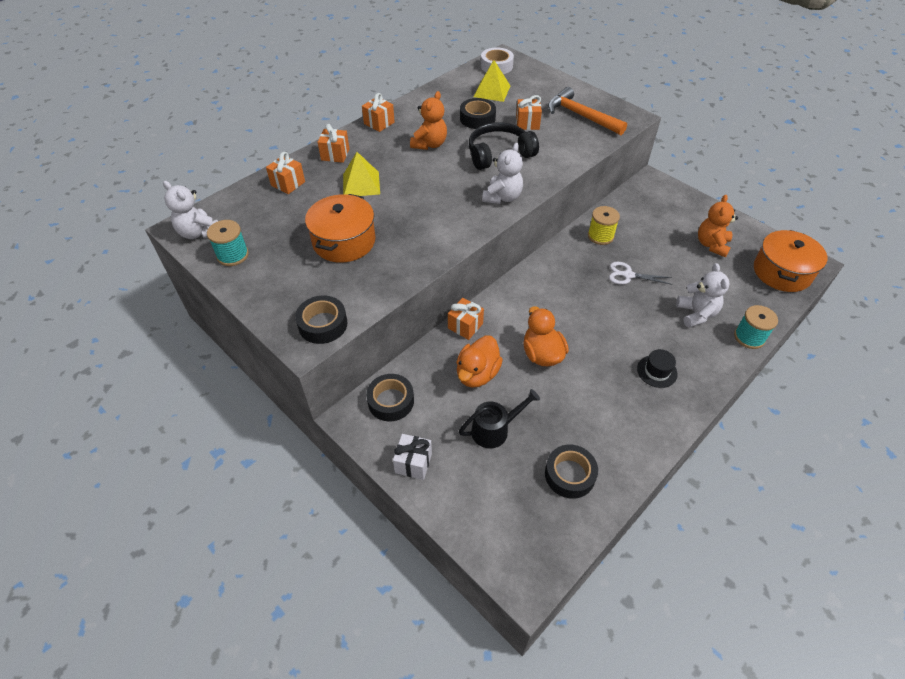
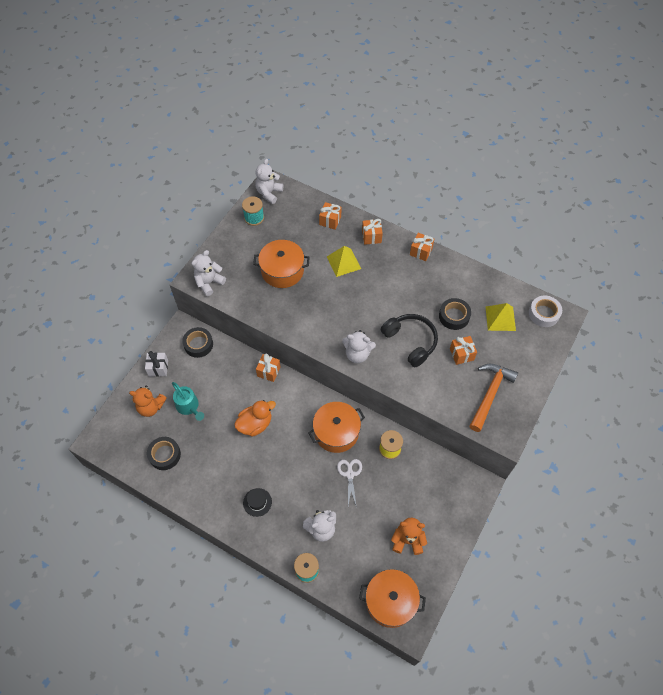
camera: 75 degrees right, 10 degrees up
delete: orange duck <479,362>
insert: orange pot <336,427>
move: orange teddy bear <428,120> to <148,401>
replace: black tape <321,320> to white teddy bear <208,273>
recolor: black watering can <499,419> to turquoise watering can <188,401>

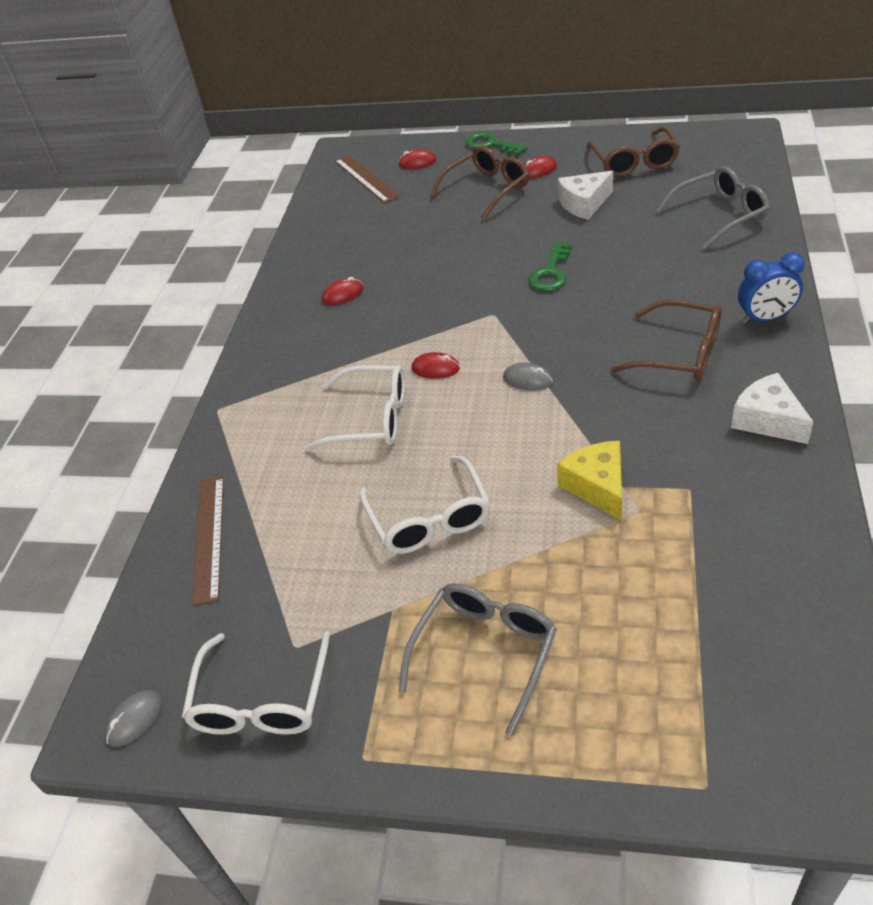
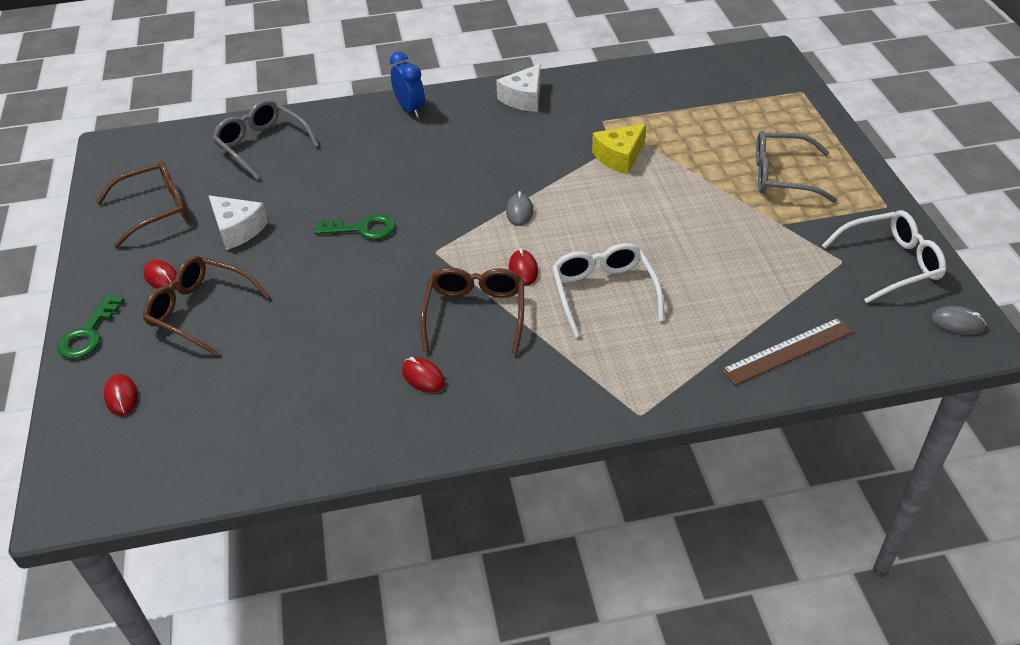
camera: 115 degrees left, 0 degrees up
delete: brown ruler <367,179>; white glasses <425,505>
move: brown glasses <666,340> to <472,311>

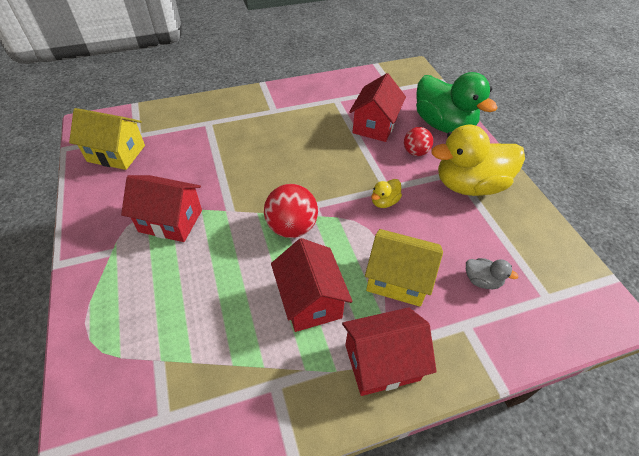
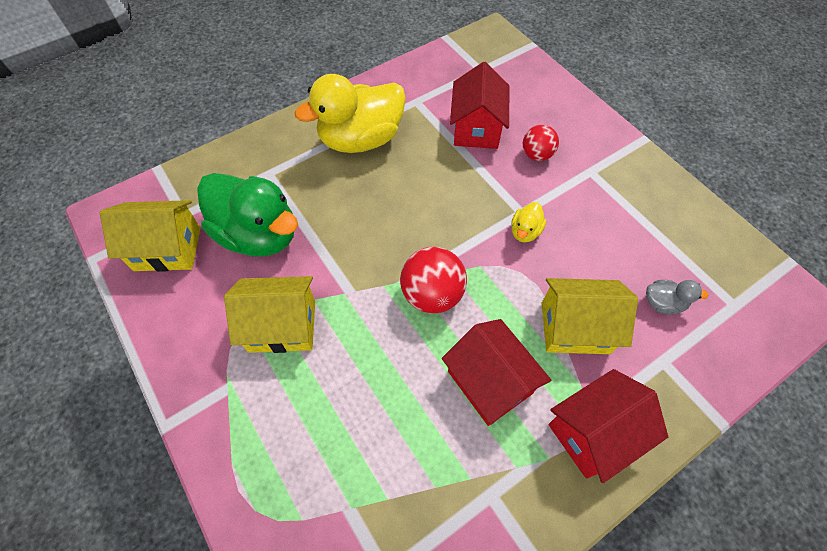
camera: 15 degrees left, 10 degrees up
move: green duck <457,102> to <247,215>; yellow duck <478,160> to <350,113>
recolor: red house <161,208> to yellow house <269,314>

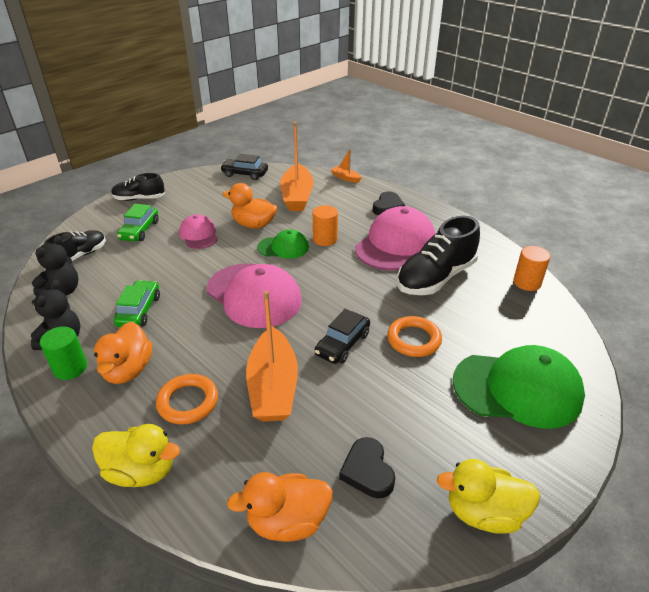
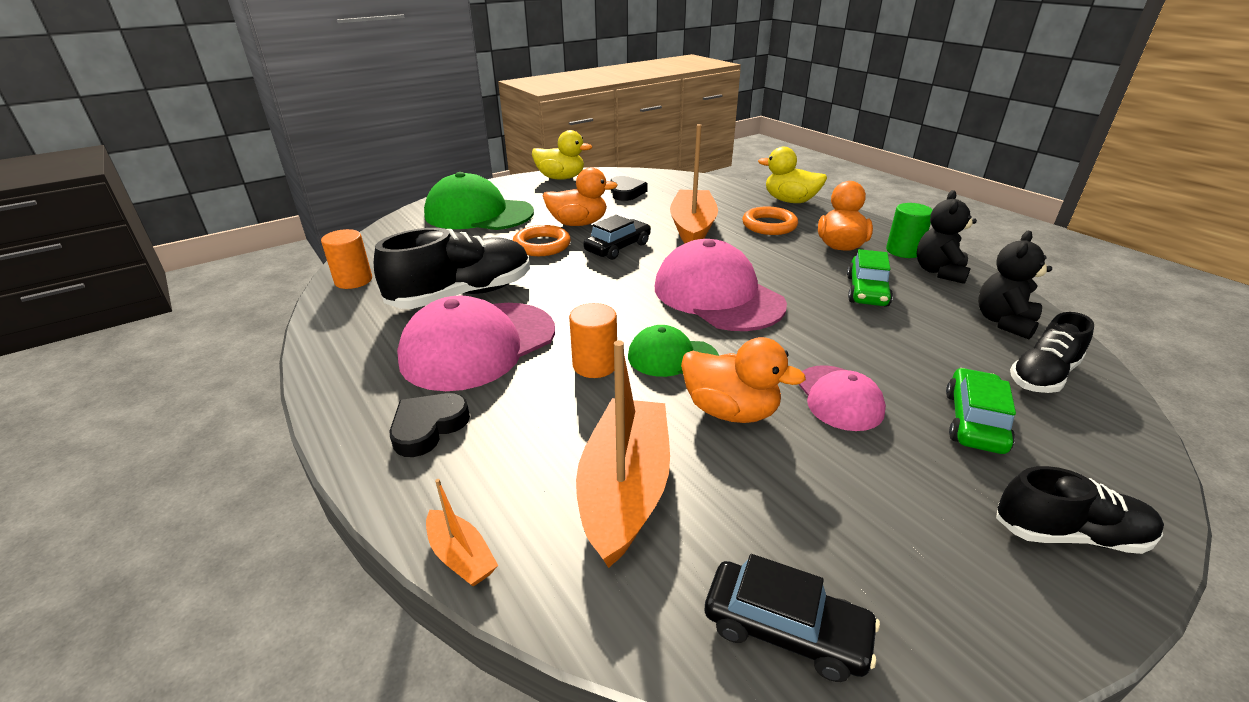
camera: 170 degrees left, 5 degrees down
move: orange duck <279,507> to <580,196>

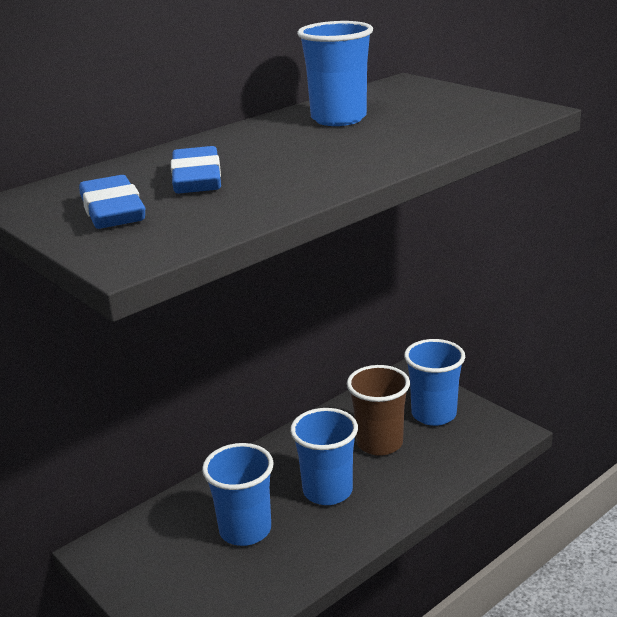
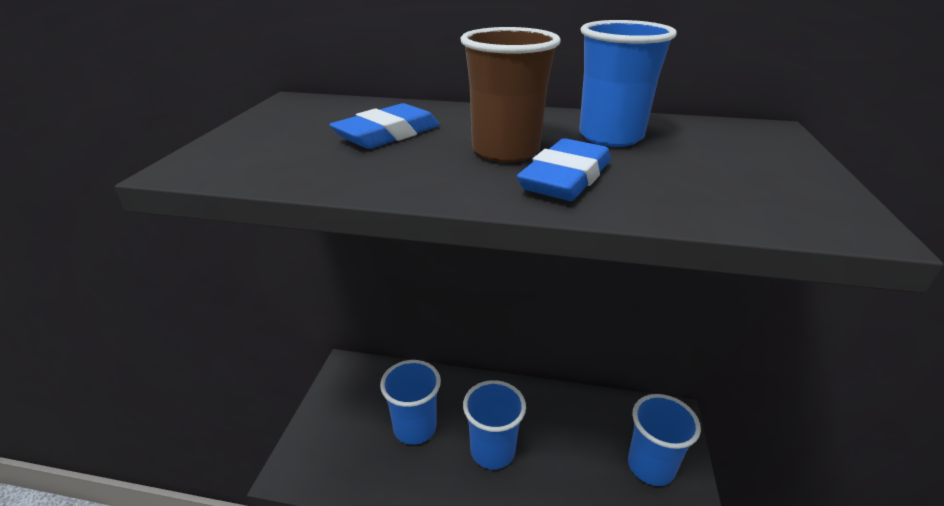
camera: 50 degrees right, 5 degrees up
move: blue eraser <112,202> to <564,169>; brown cup <378,410> to <510,95>

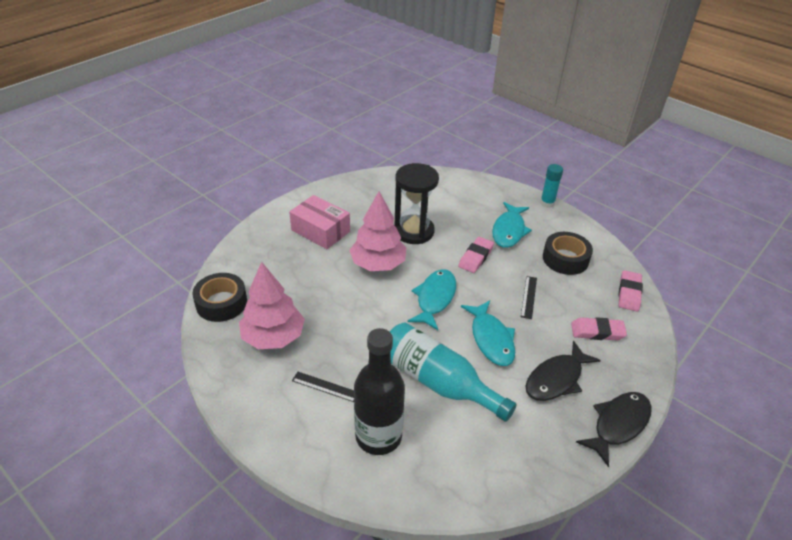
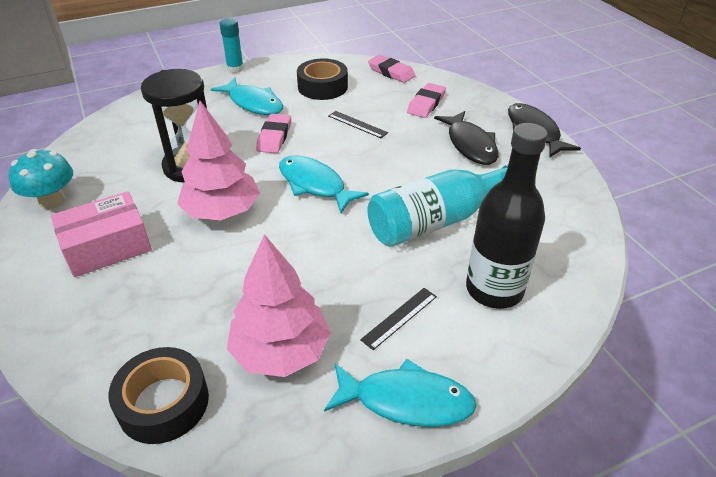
camera: 65 degrees left, 0 degrees up
insert: turquoise mushroom <41,179>
move: turquoise fish <488,333> to <400,393>
rotate: pink eraser <476,255> = <273,133> 45 degrees clockwise

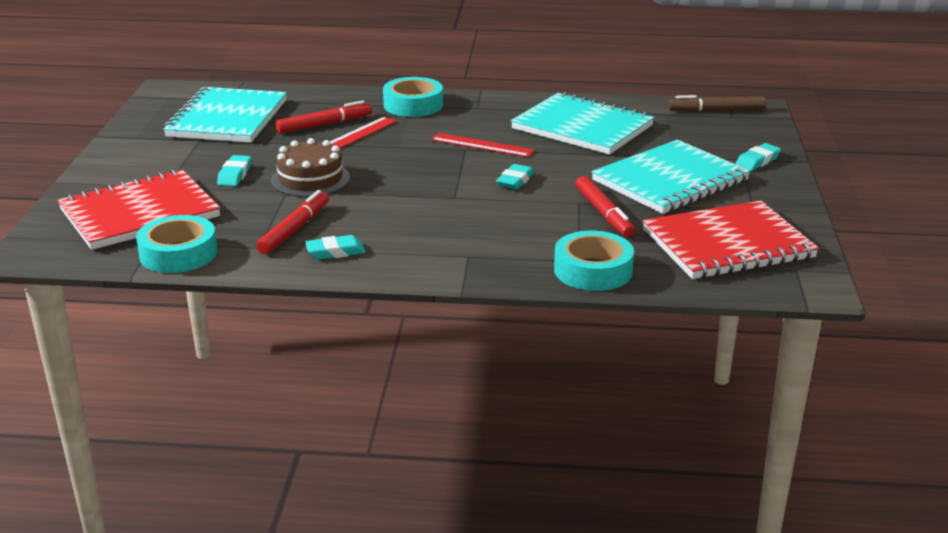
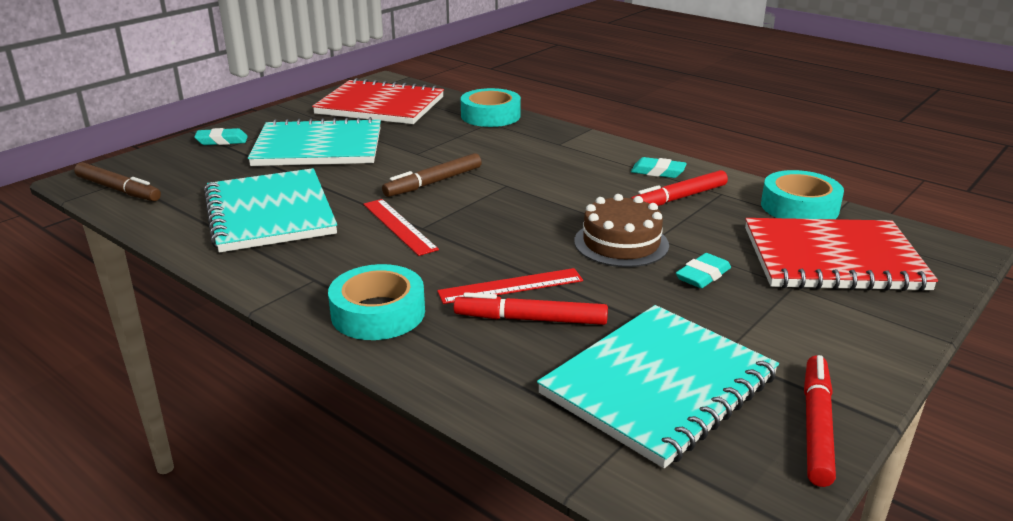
camera: 145 degrees left, 0 degrees up
move: red marker <605,206> to <820,421>
replace: turquoise eraser <515,177> to brown marker <432,175>

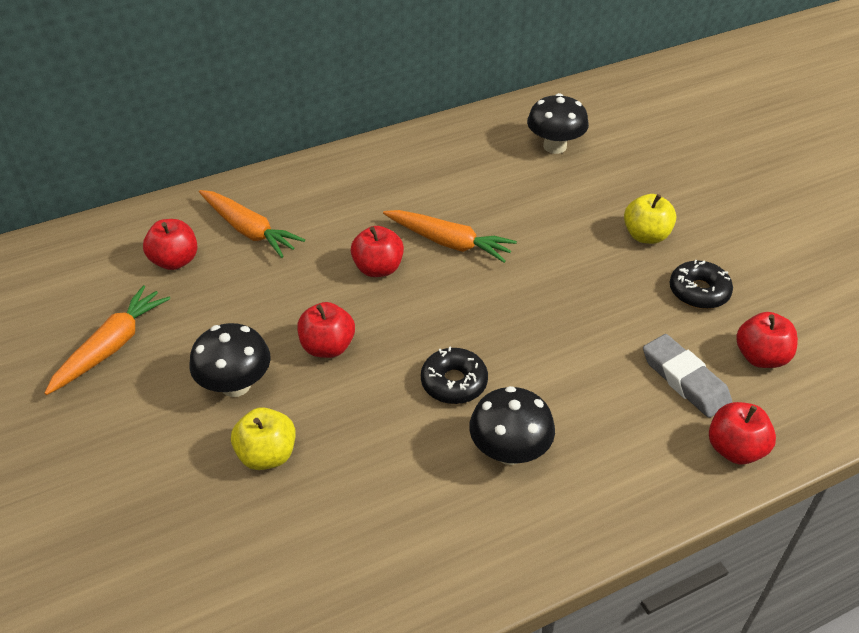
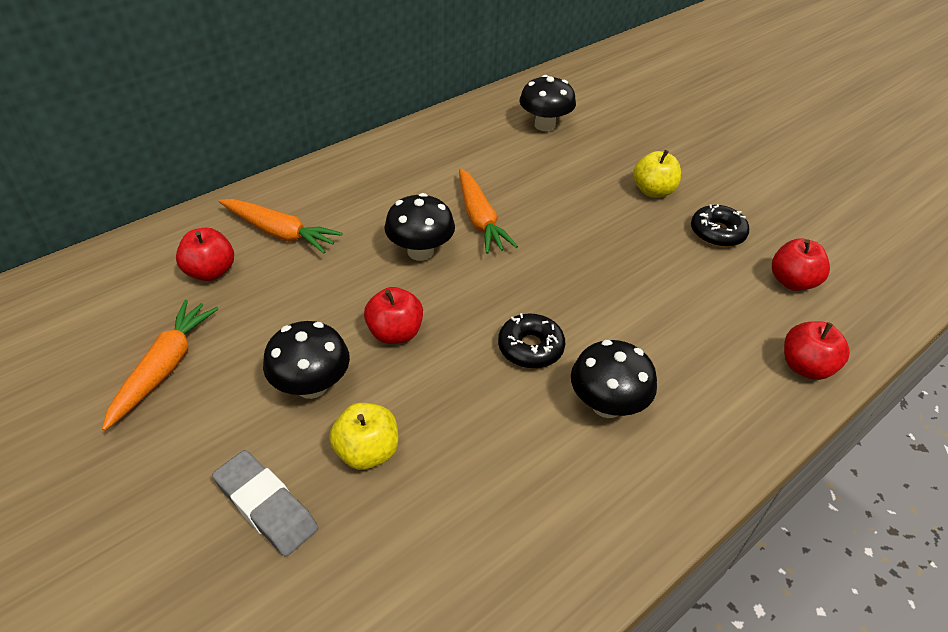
camera: 15 degrees left, 0 degrees up
move: grey eraser <687,376> to <265,503>
replace: red apple <377,251> to black mushroom <419,227>
rotate: orange carrot <450,236> = <488,211> 60 degrees clockwise

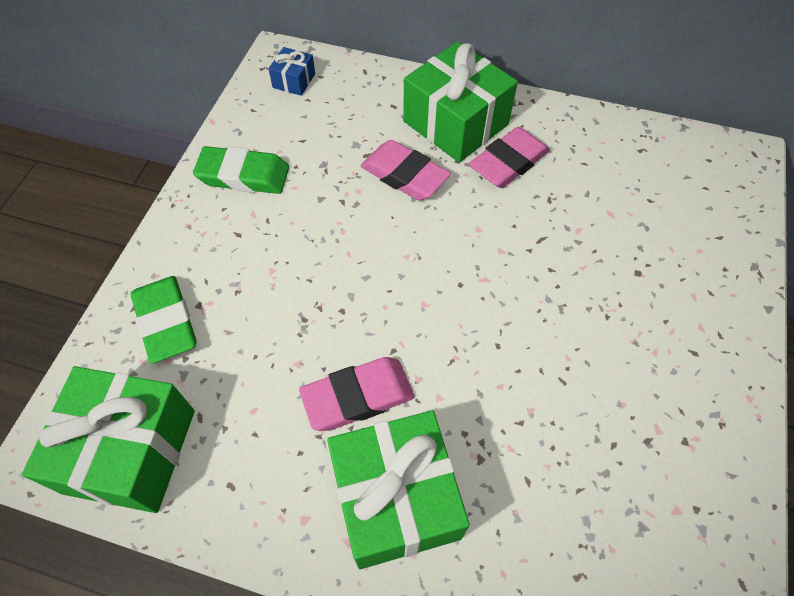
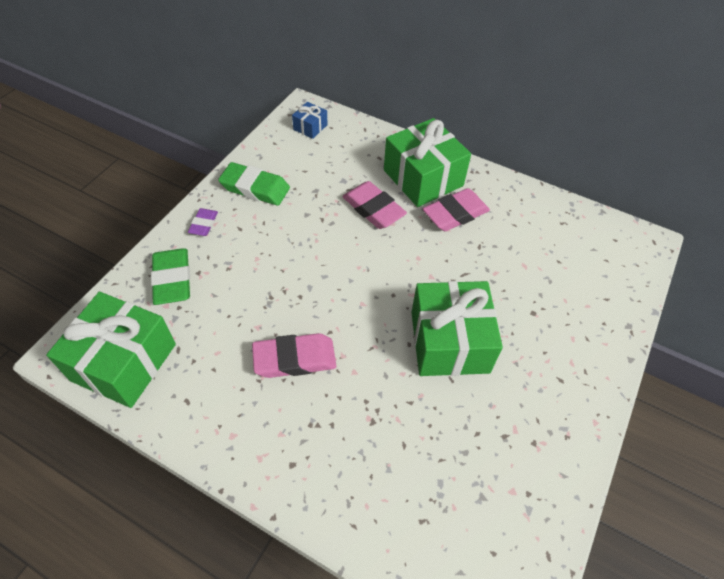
camera: 10 degrees right, 5 degrees down
insert: purple eraser <203,222>
move: green gift <398,489> to <457,328>

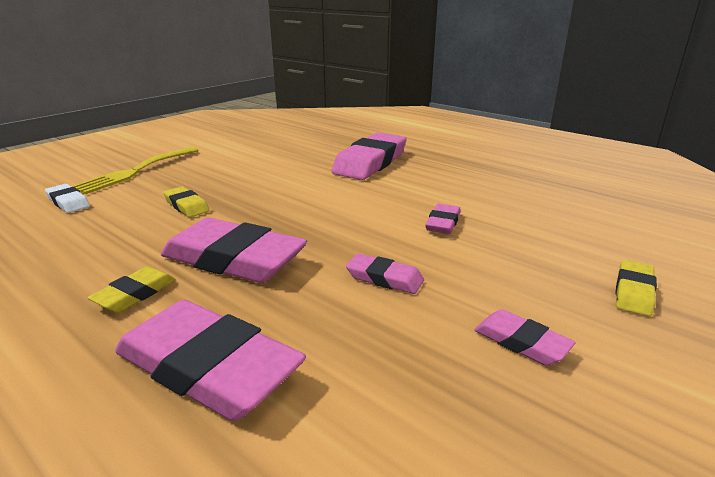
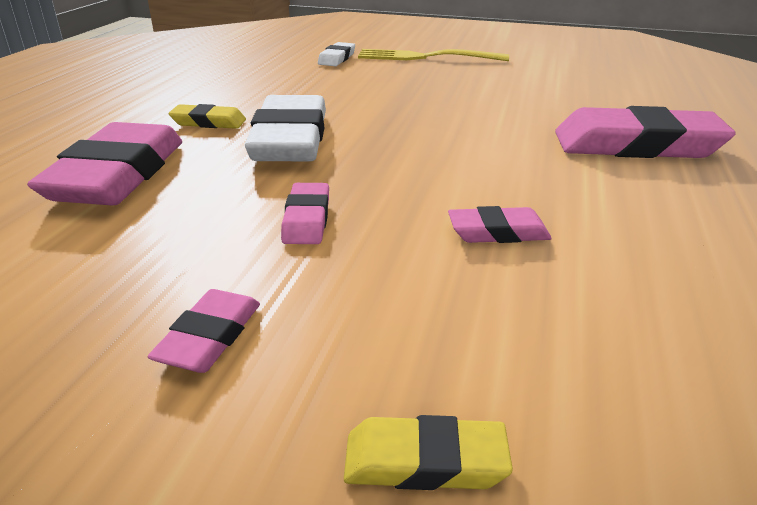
camera: 65 degrees right, 5 degrees up
delete: yellow eraser <186,201>
recolor: pink eraser <234,250> to white eraser <285,128>

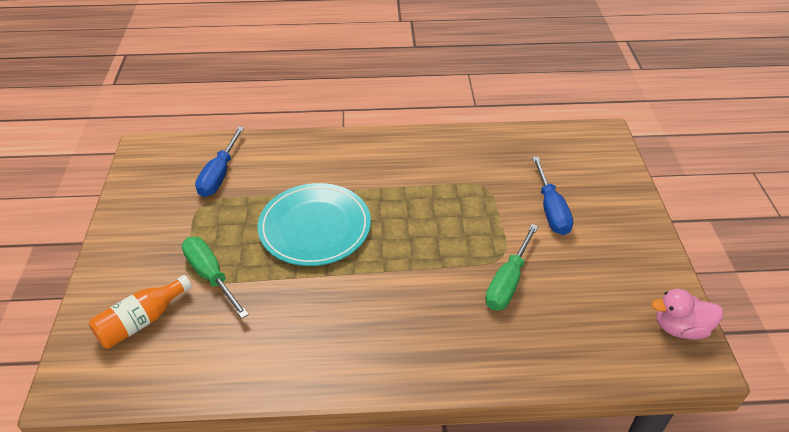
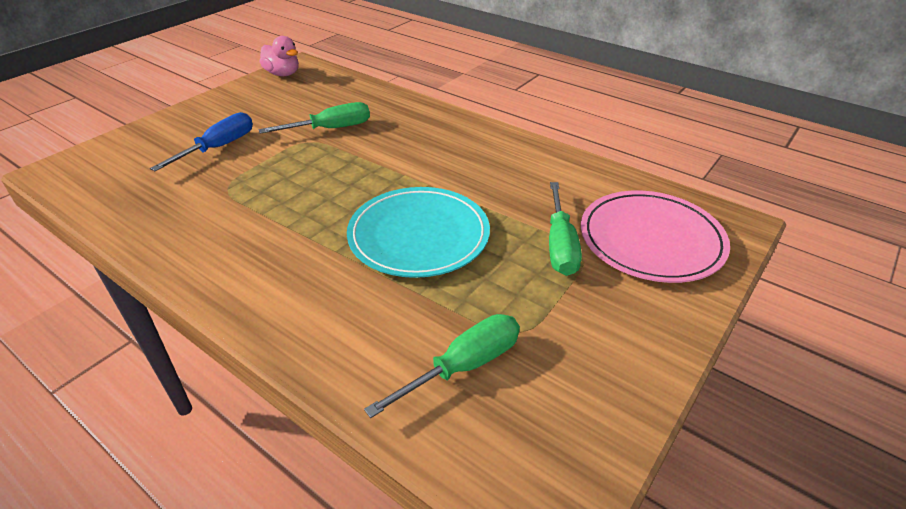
camera: 140 degrees left, 5 degrees down
replace: orange bottle <140,312> to pink plate <655,237>
recolor: blue screwdriver <219,161> to green screwdriver <442,366>

